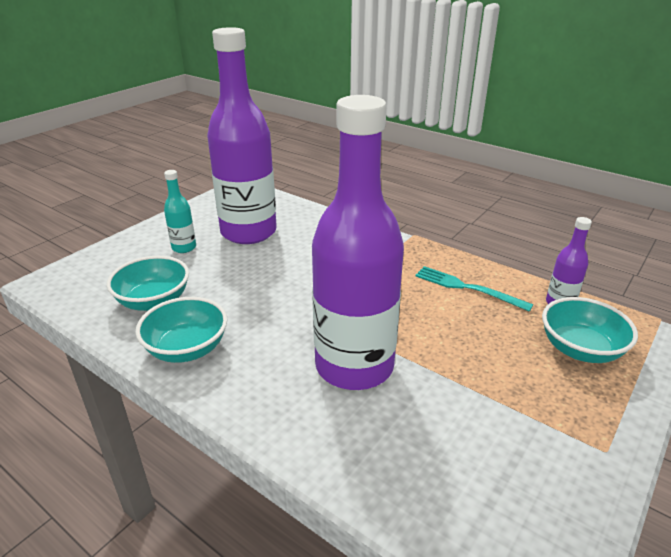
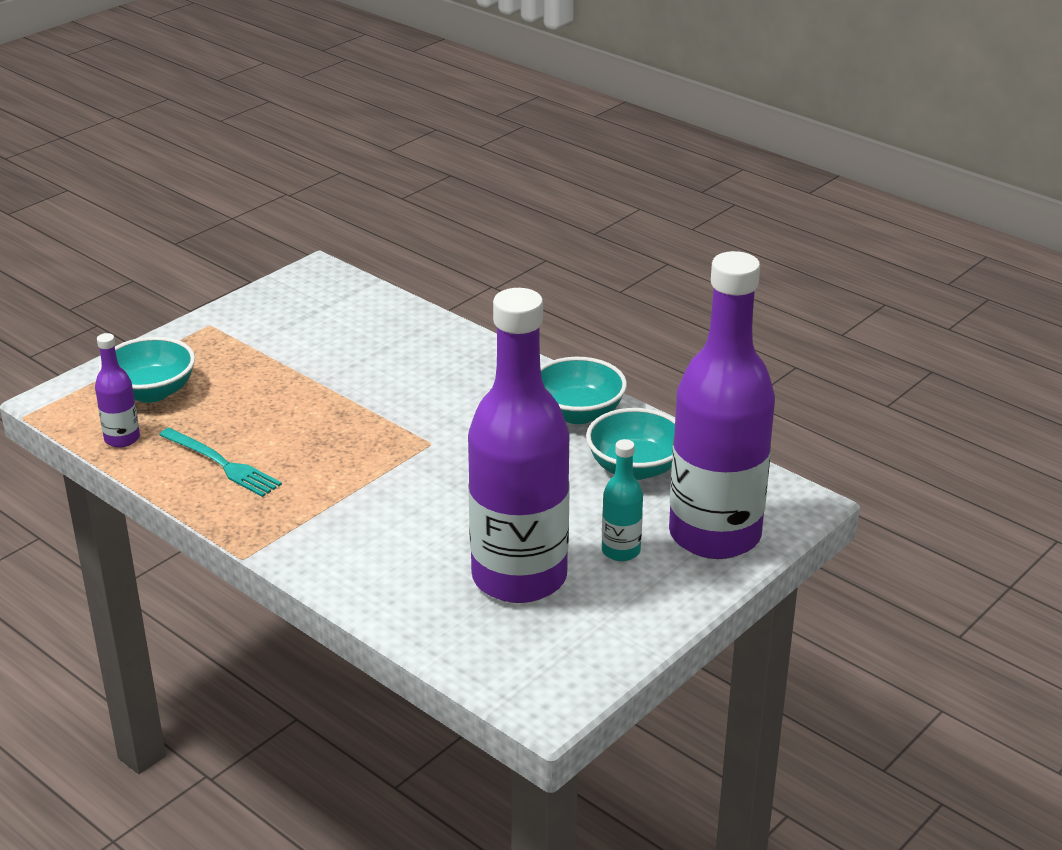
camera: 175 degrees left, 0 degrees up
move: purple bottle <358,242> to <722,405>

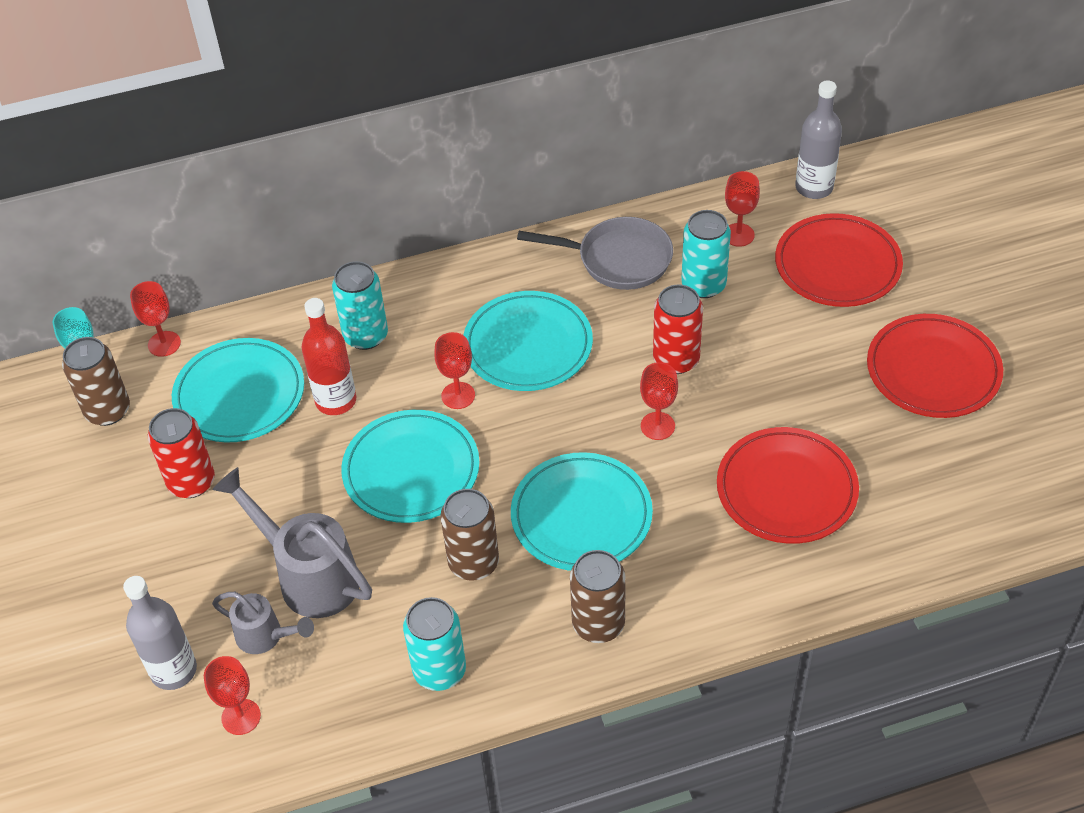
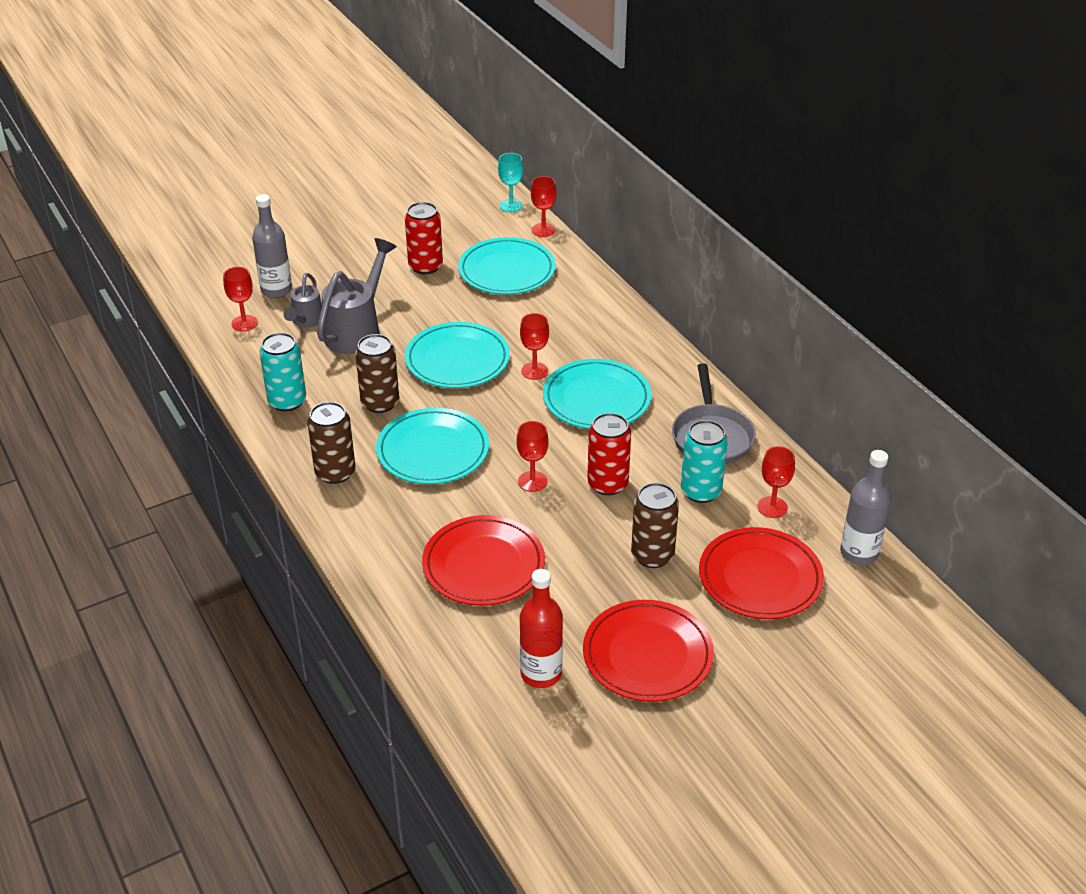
camera: 75 degrees right, 10 degrees down
delete: turquoise can <360,305>
move: brown can <96,381> to <655,525>; red bottle <328,356> to <541,628>

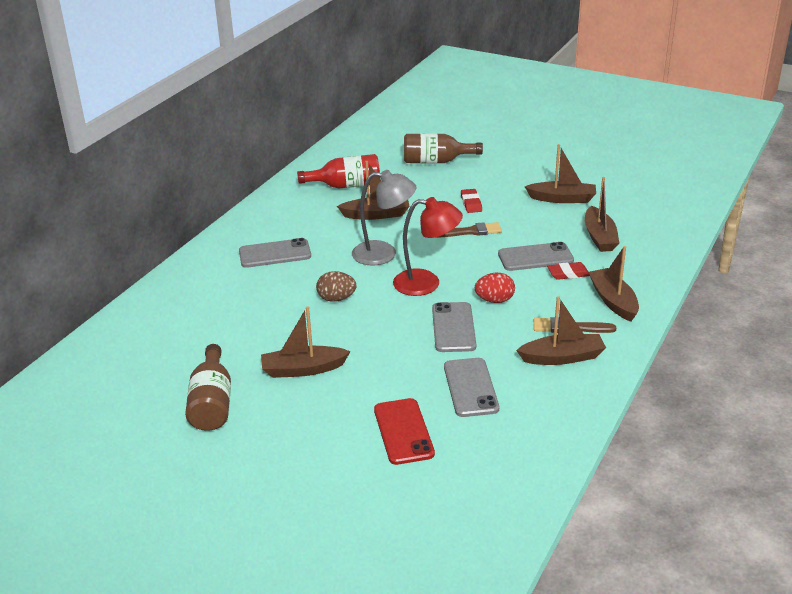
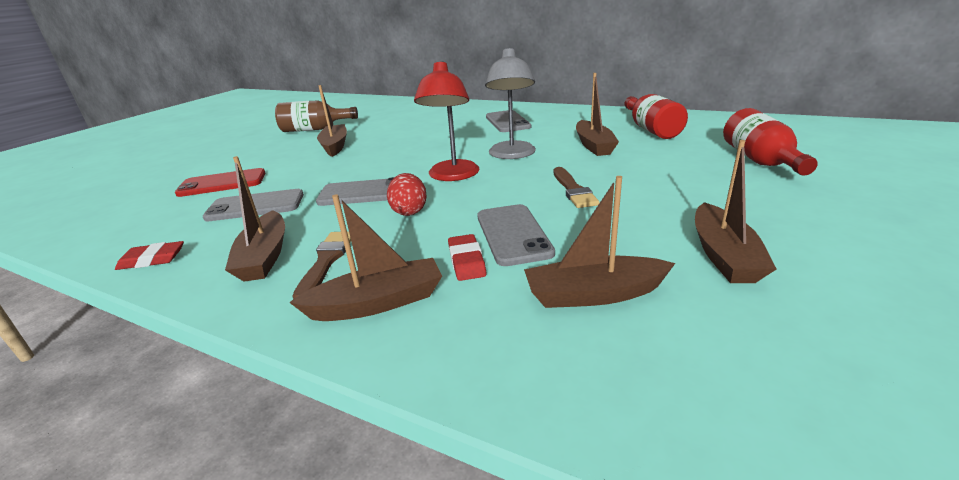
camera: 90 degrees right, 5 degrees down
delete: brown egg <336,286>
move: red eraser <471,201> to <149,255>
recolor: brown bottle <443,148> to red bottle <770,142>

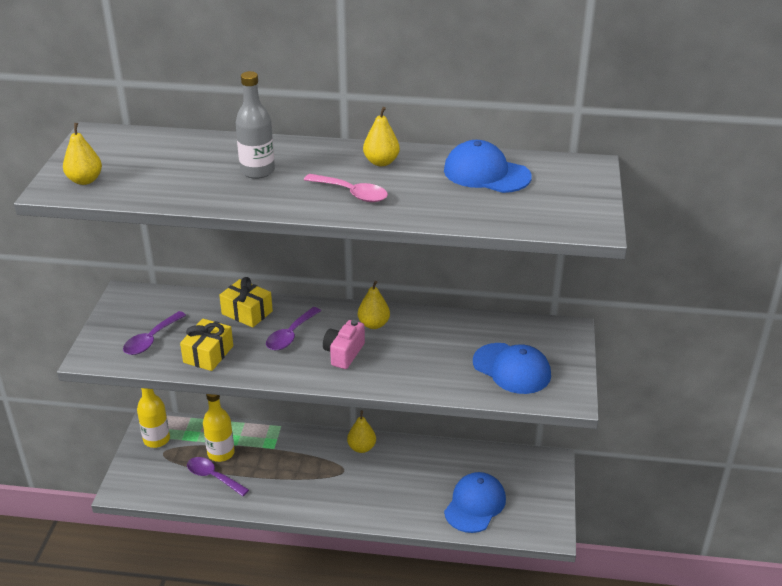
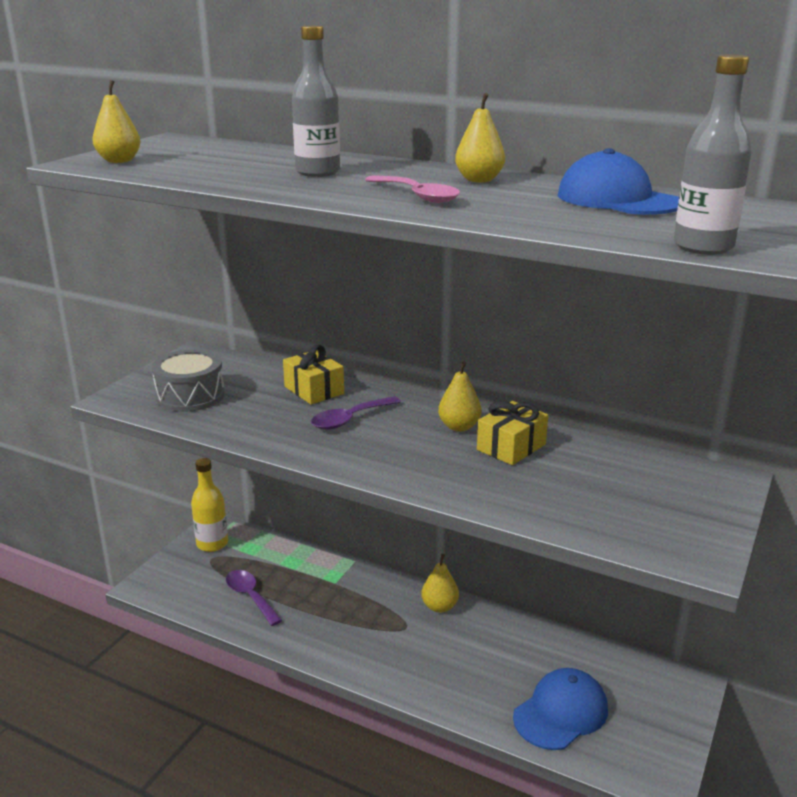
camera: 20 degrees right, 10 degrees down
delete: yellow bottle <219,428>; pink camera <344,344>; blue cap <512,368>
insert: grey bottle <712,154>
move: yellow gift <206,344> to <512,433>
replace: purple spoon <154,333> to grey drum <188,380>

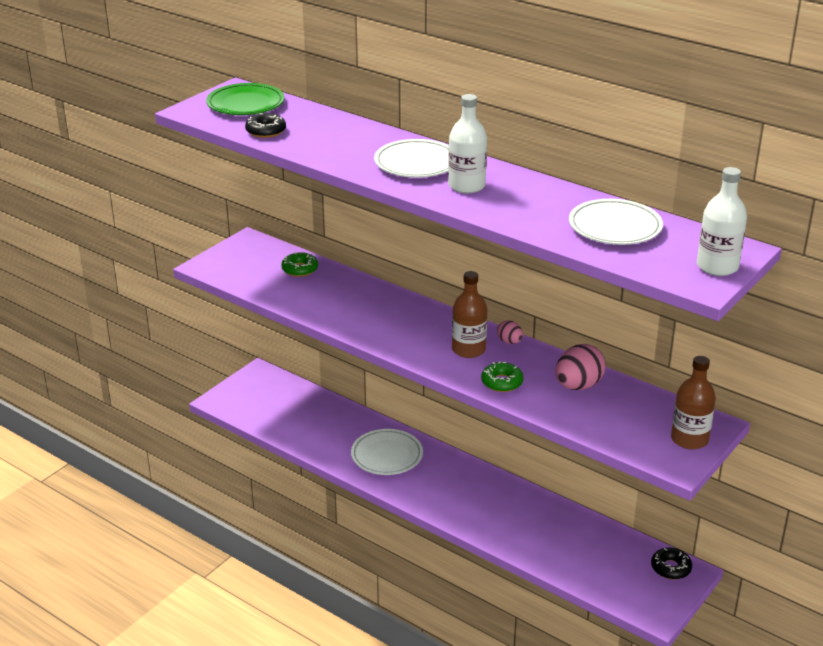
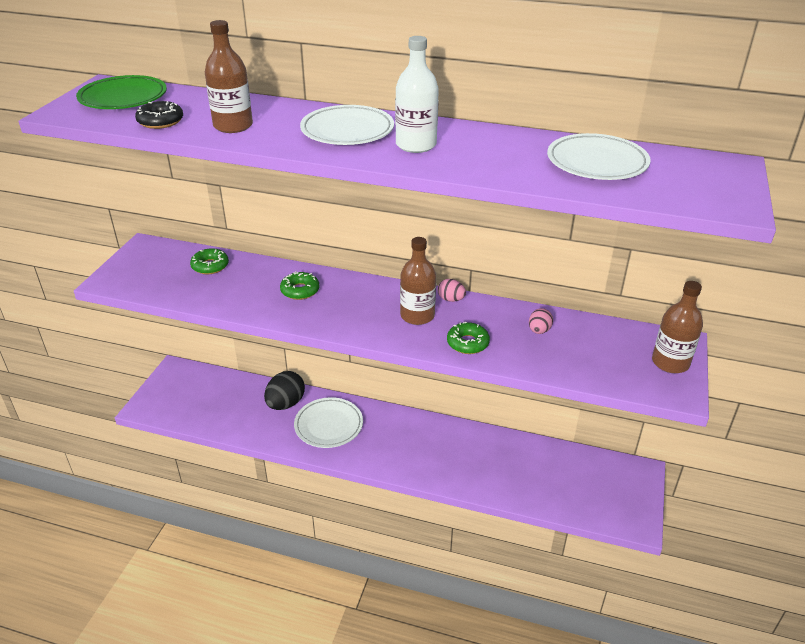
camera: 20 degrees left, 5 degrees up
delete: black donut <671,563>; white bottle <722,221>
insert: brown bottle <229,76>; black egg <284,390>; green donut <300,285>
resize: pink egg <580,367> = <541,321> x0.54

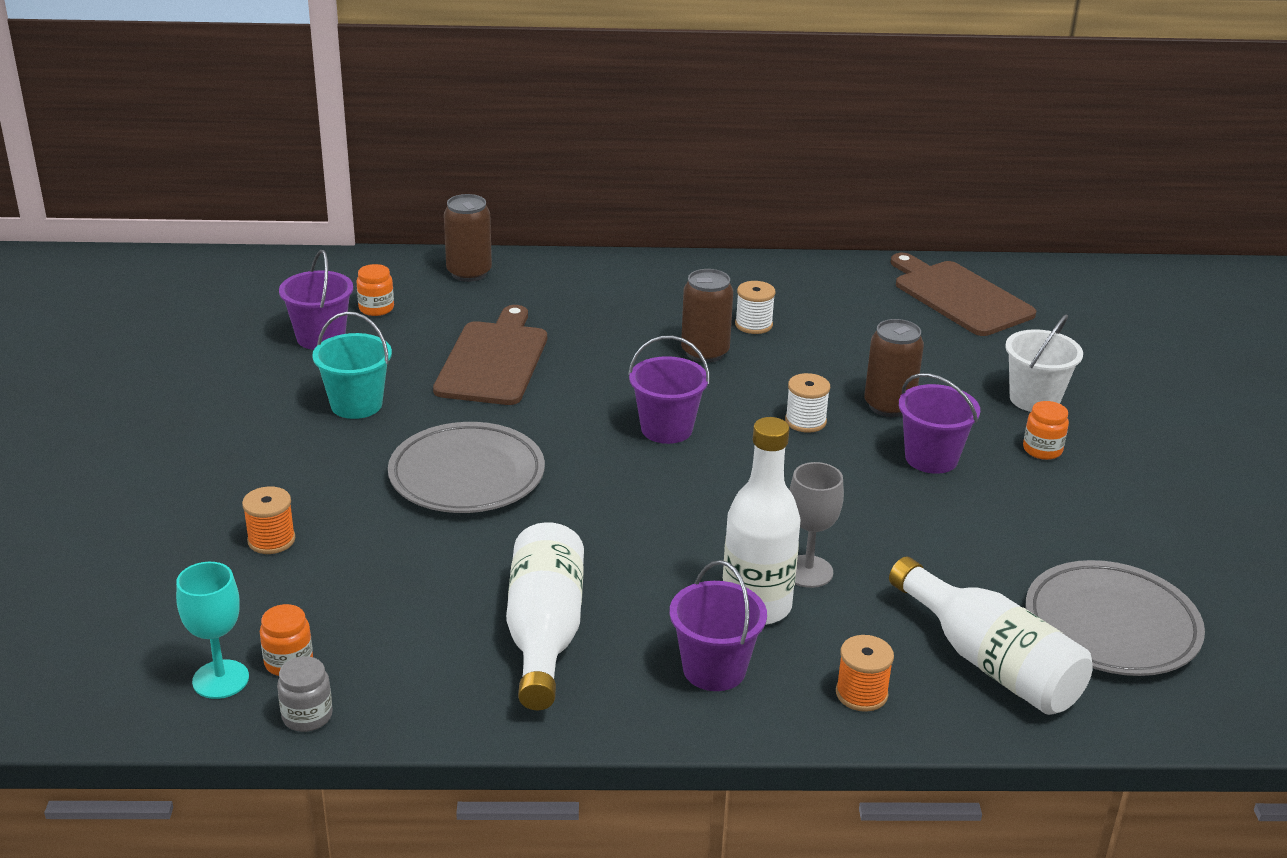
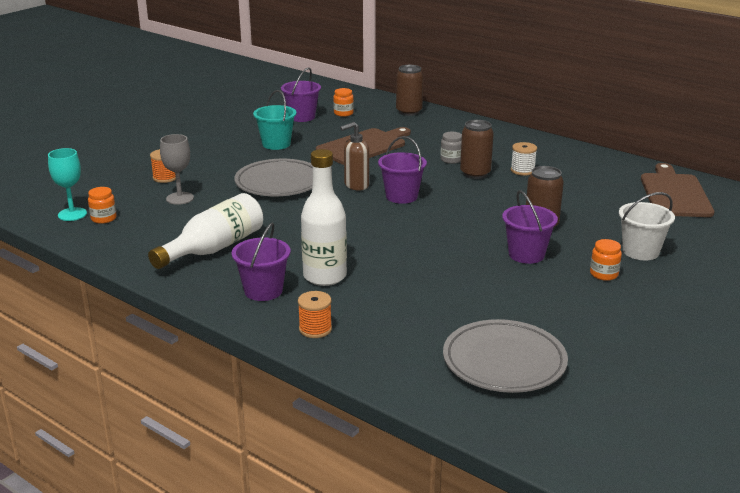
camera: 40 degrees right, 5 degrees down
delete: white spool <807,403>; white bottle <991,636>
insert: brown soap dispenser <354,156>
move: grey jar <305,694> to <451,148>; grey goblet <816,525> to <177,169>

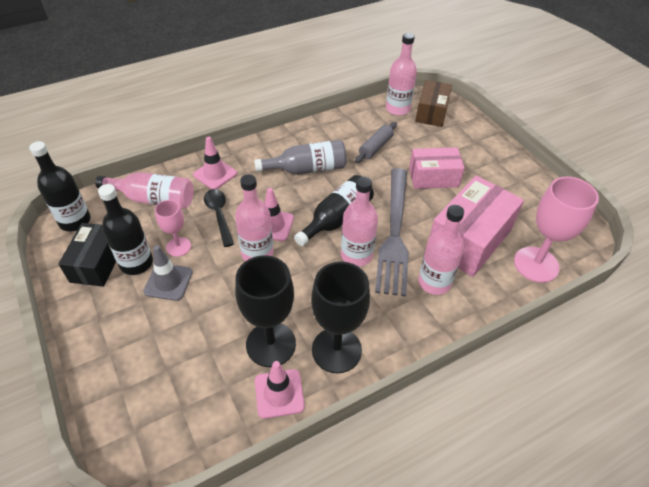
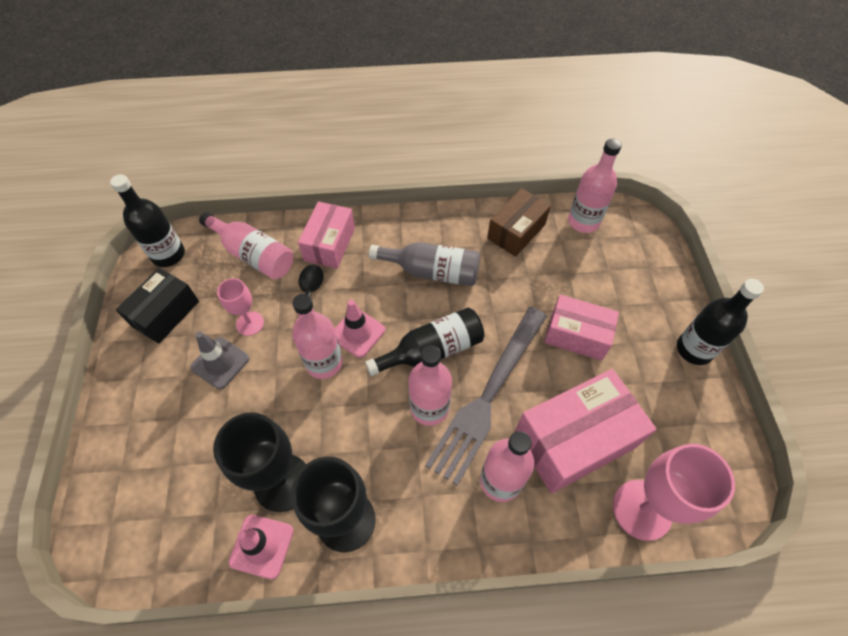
camera: 25 degrees right, 10 degrees up
delete: grey rolling pin <376,142>
move: black bottle <125,229> to <720,322>; brown box <433,103> to <519,222>
replace: pink traffic cone <215,163> to pink box <326,235>

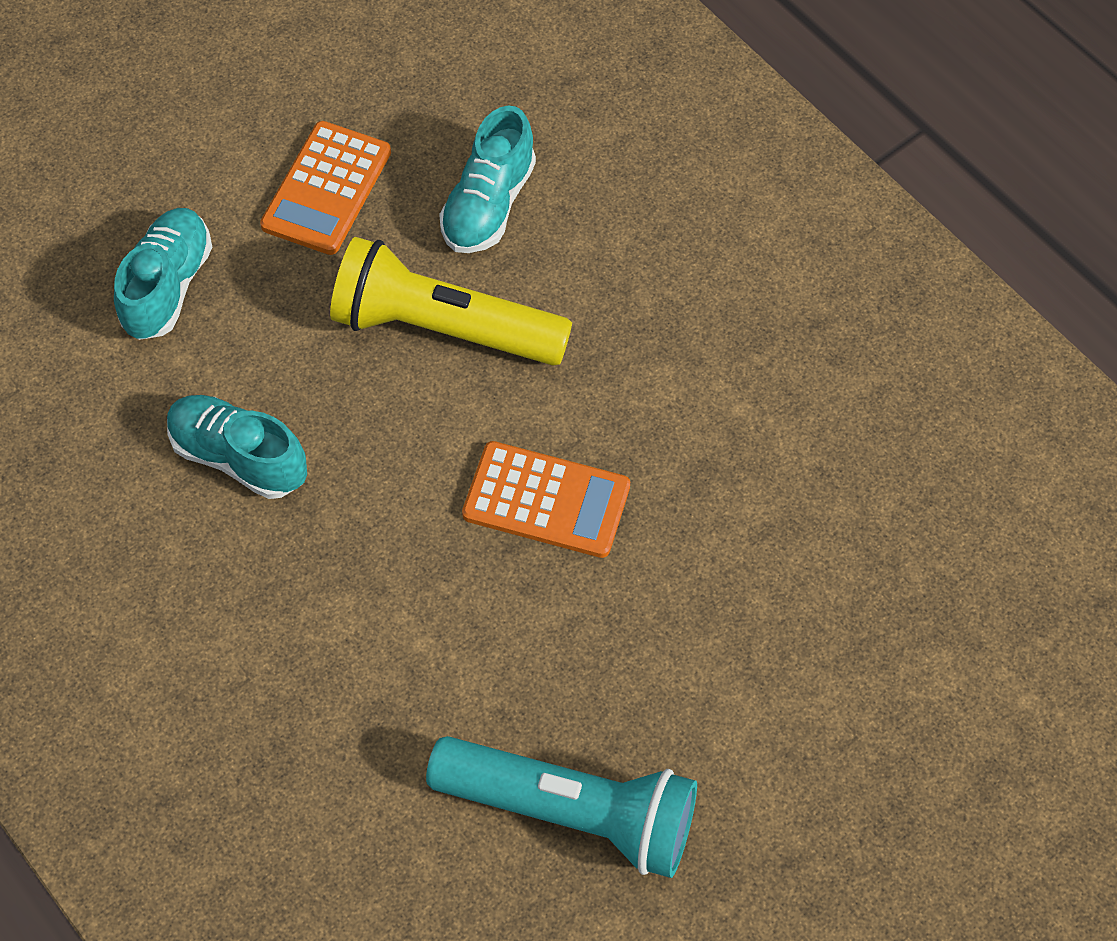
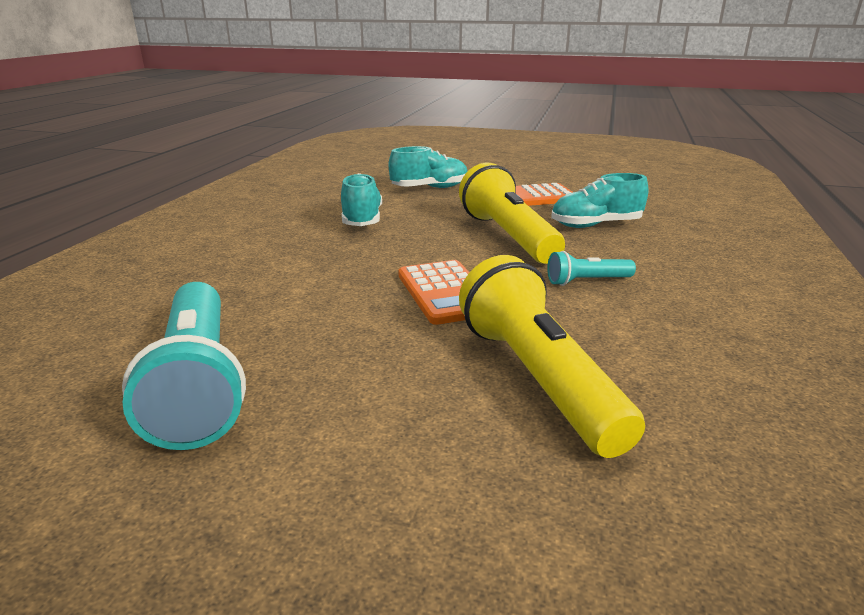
camera: 55 degrees right, 35 degrees down
insert: yellow flashlight <552,356>; turquoise flashlight <591,268>

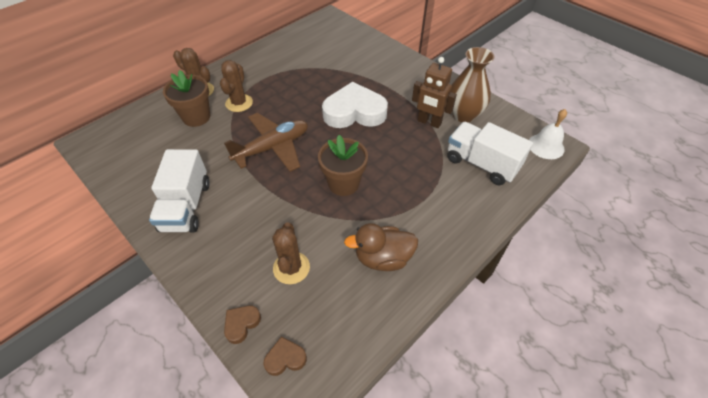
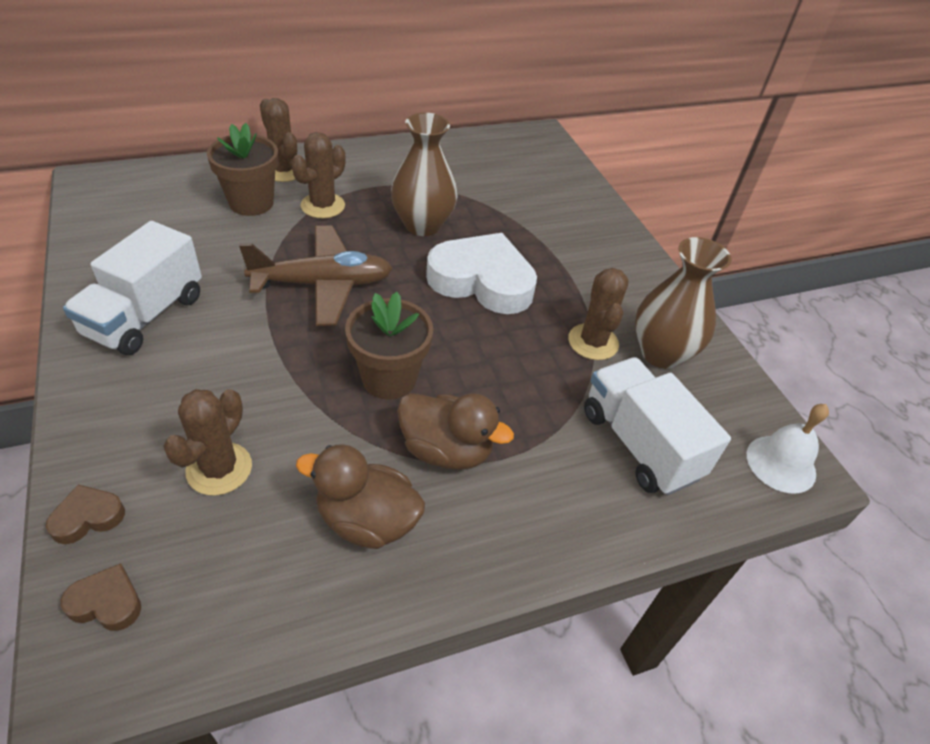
camera: 20 degrees right, 5 degrees down
insert: brown vase <424,174>; brown duck <455,431>
replace: brown robot <434,92> to brown cactus <598,314>

